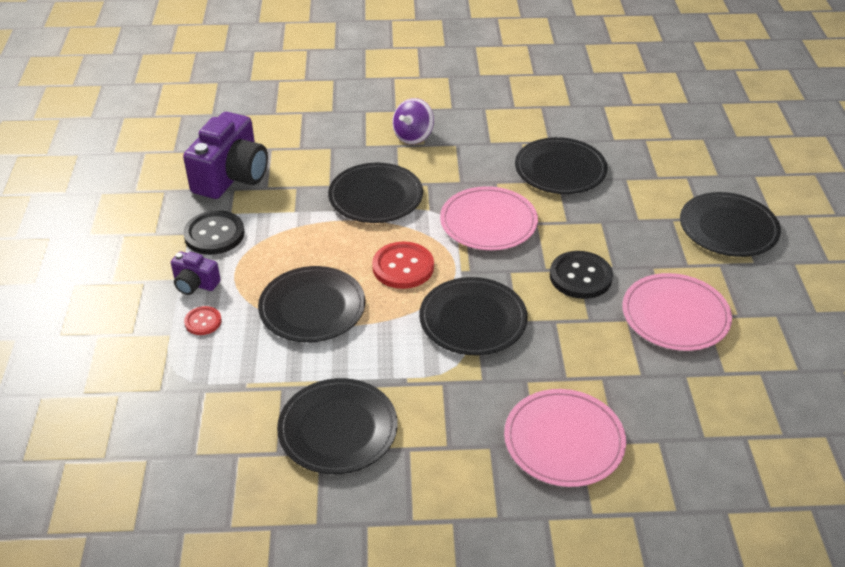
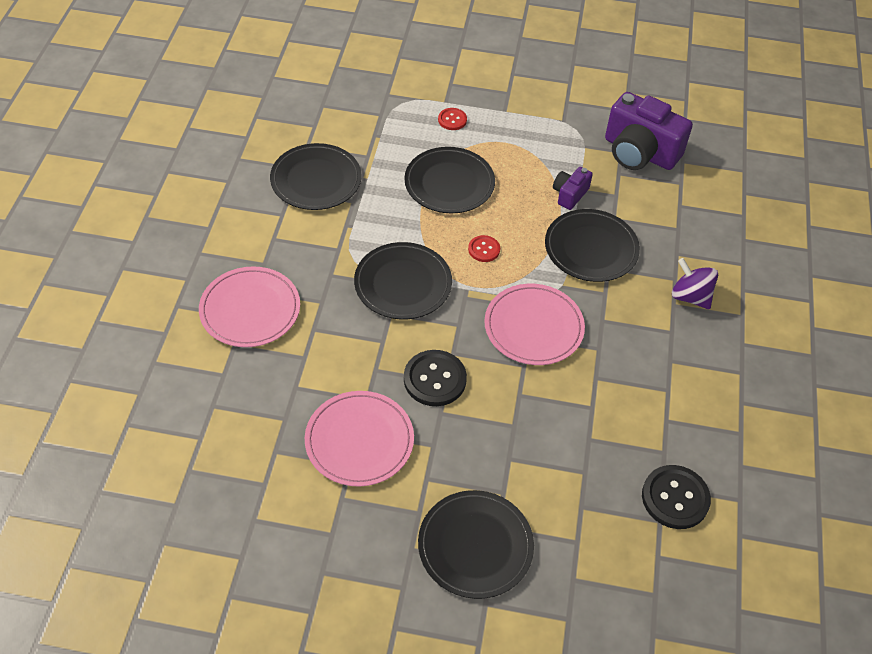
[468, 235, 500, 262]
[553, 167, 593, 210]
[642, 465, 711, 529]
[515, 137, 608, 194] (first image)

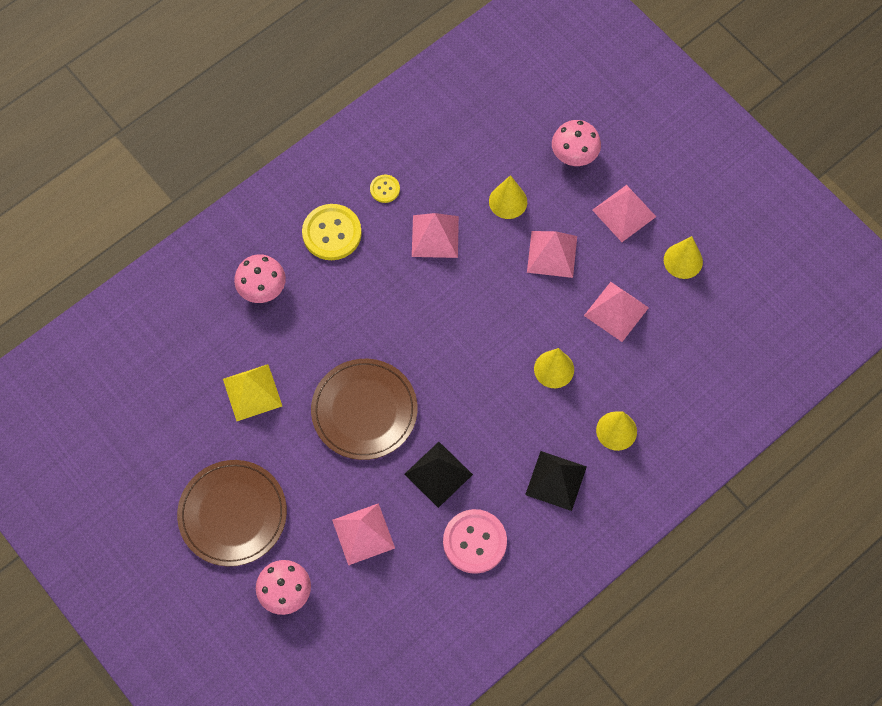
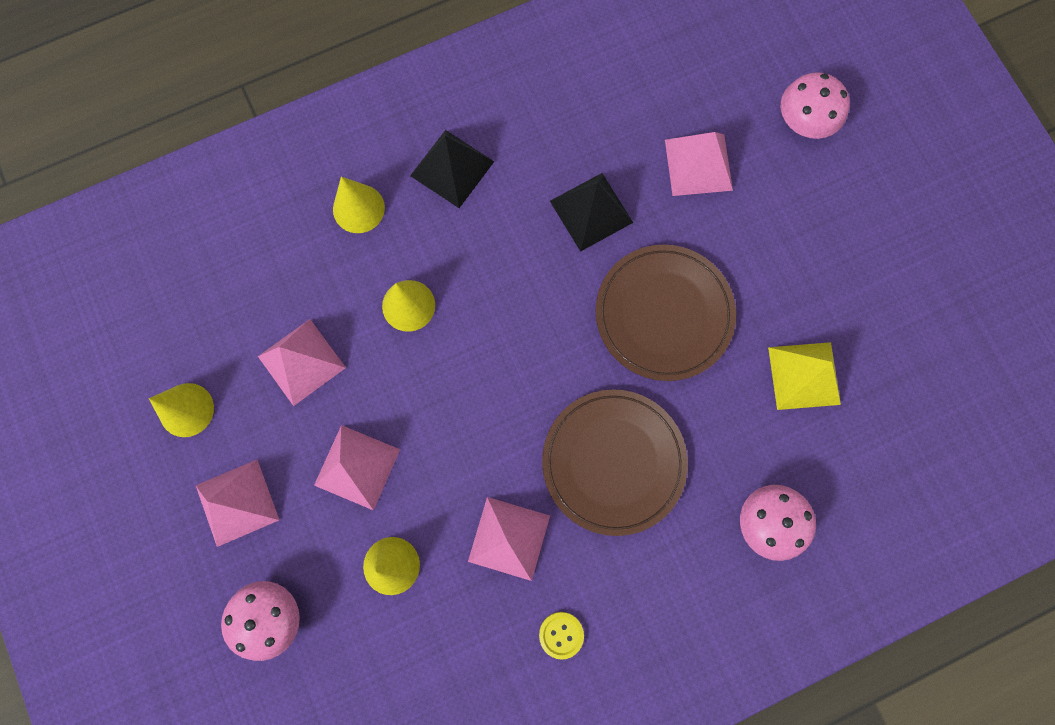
[542, 389, 688, 536]
[302, 204, 362, 260] (first image)
[443, 509, 507, 574] (first image)

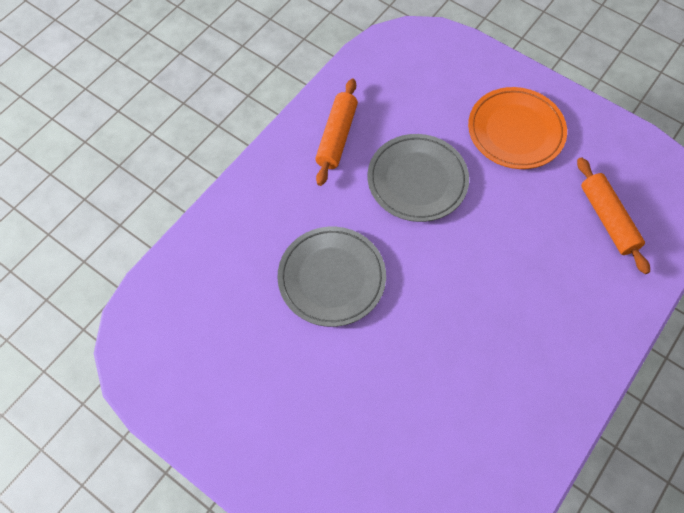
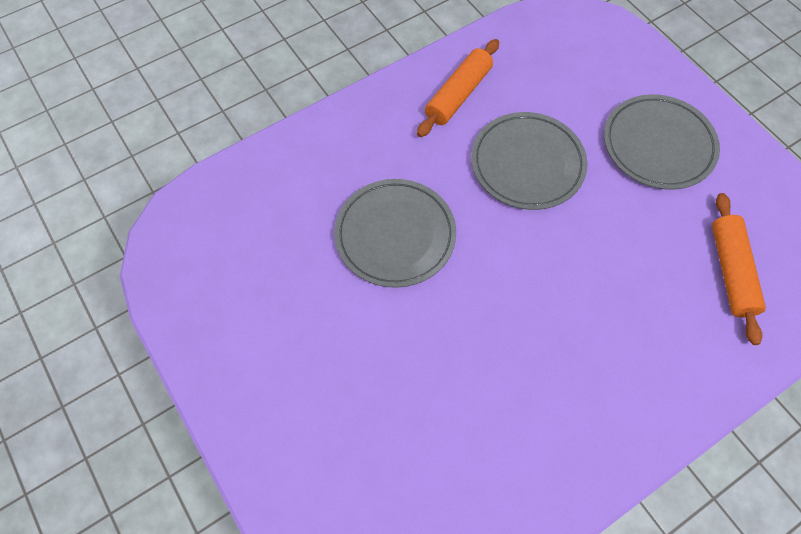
[604, 94, 720, 189]

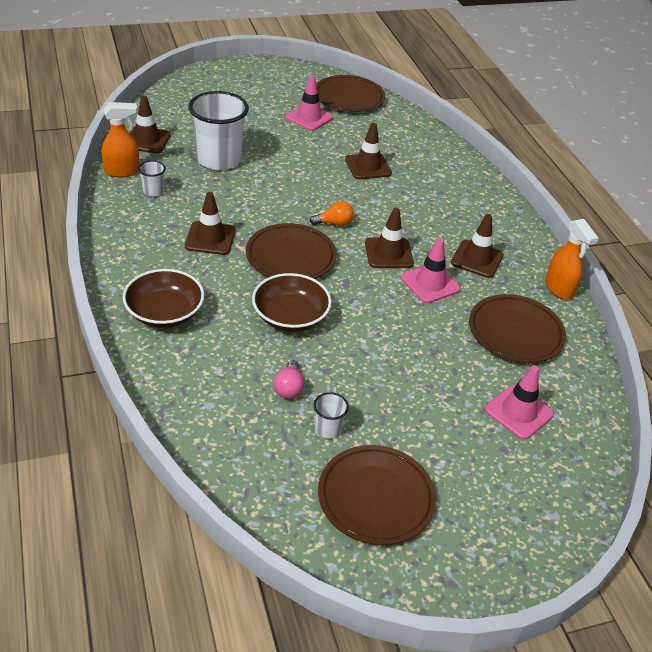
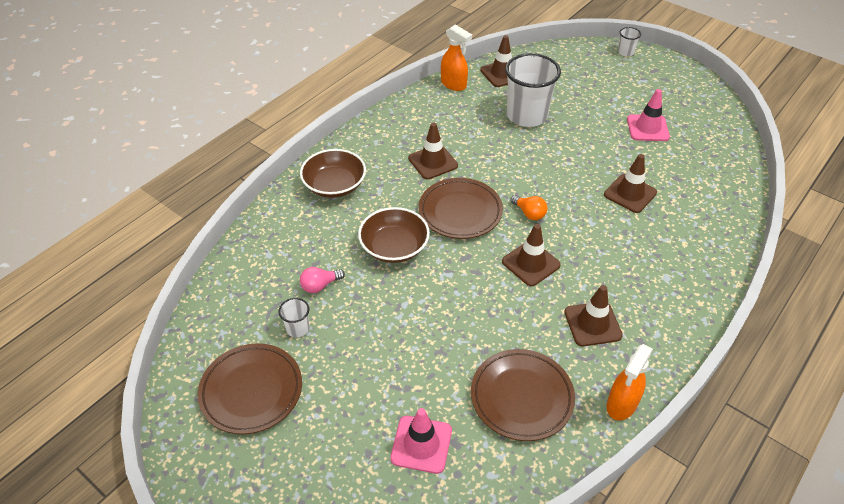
[618, 27, 641, 56]
[317, 75, 385, 112] (first image)
[401, 238, 461, 303] (first image)

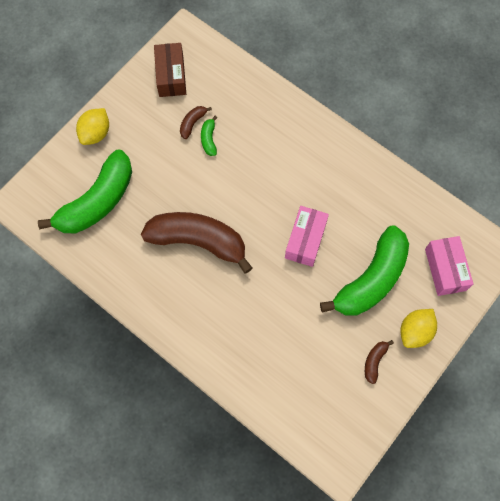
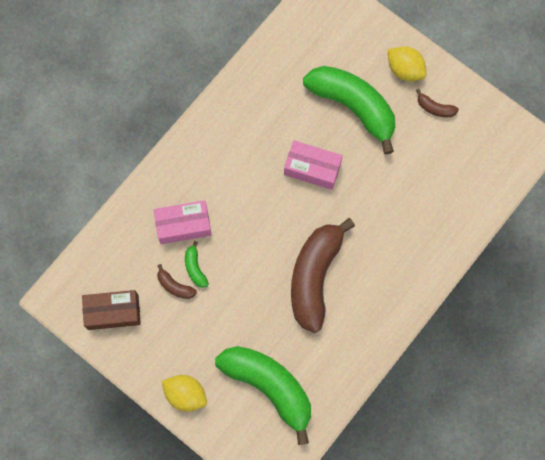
[154, 200, 212, 244]
[185, 241, 209, 288]

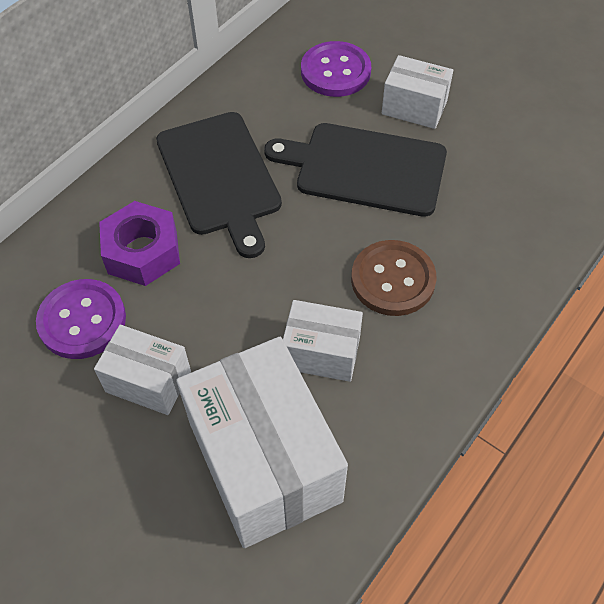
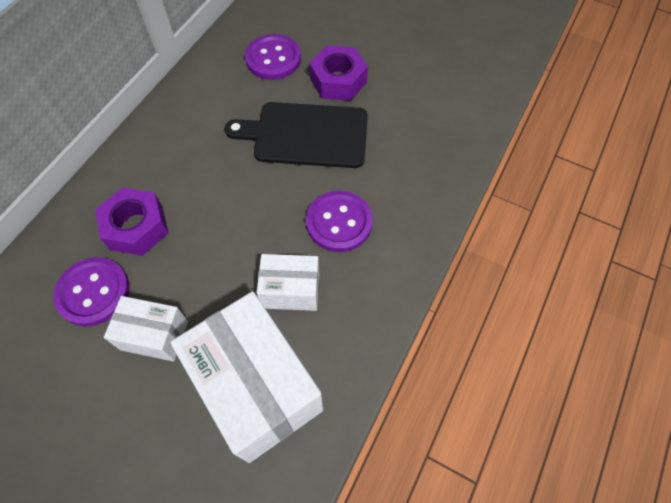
[306, 191, 373, 252]
[309, 45, 368, 101]
[156, 112, 282, 258] (first image)

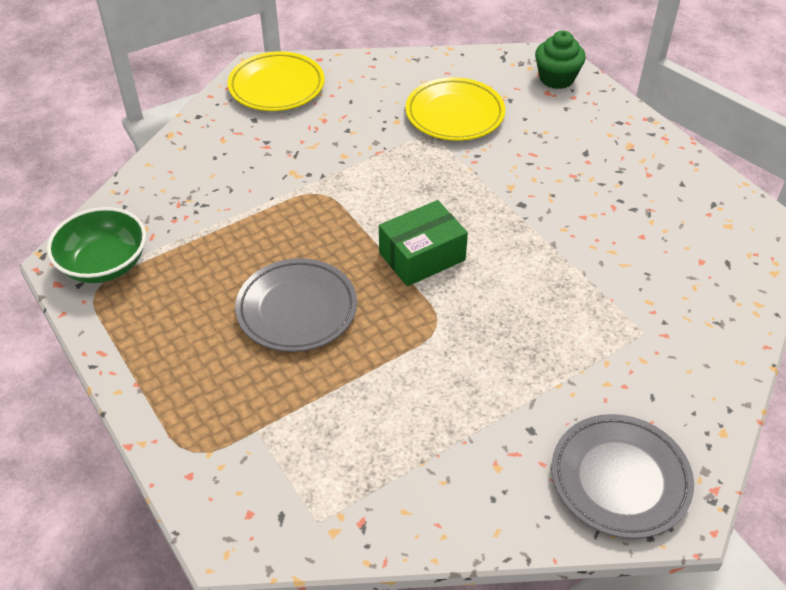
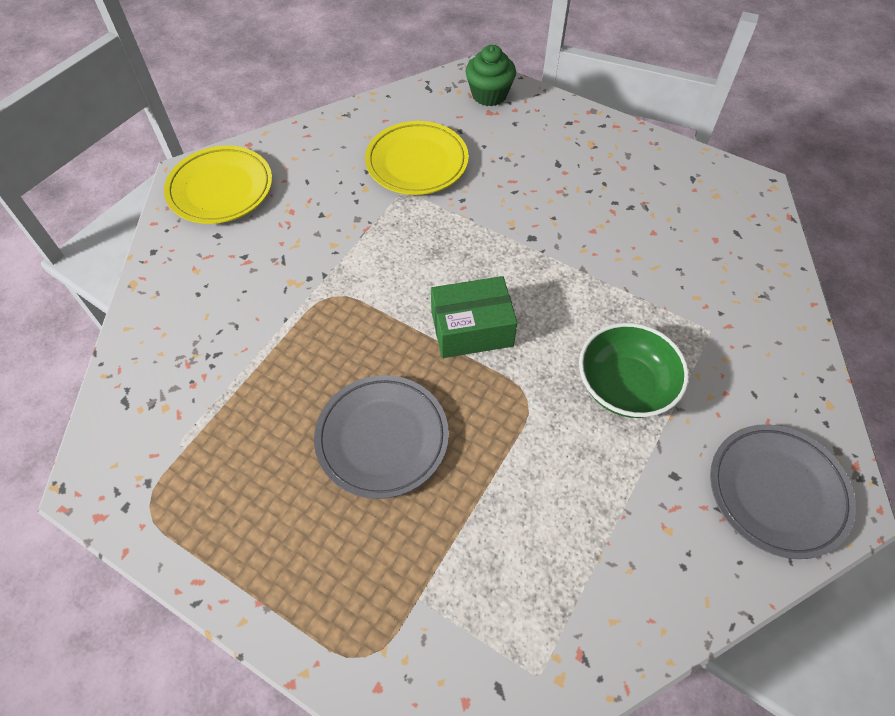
[431, 276, 517, 358]
[579, 323, 689, 418]

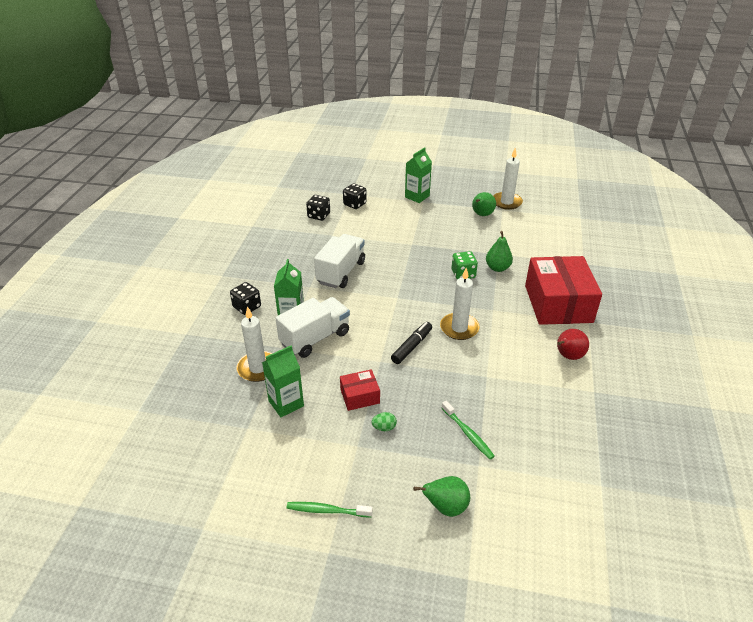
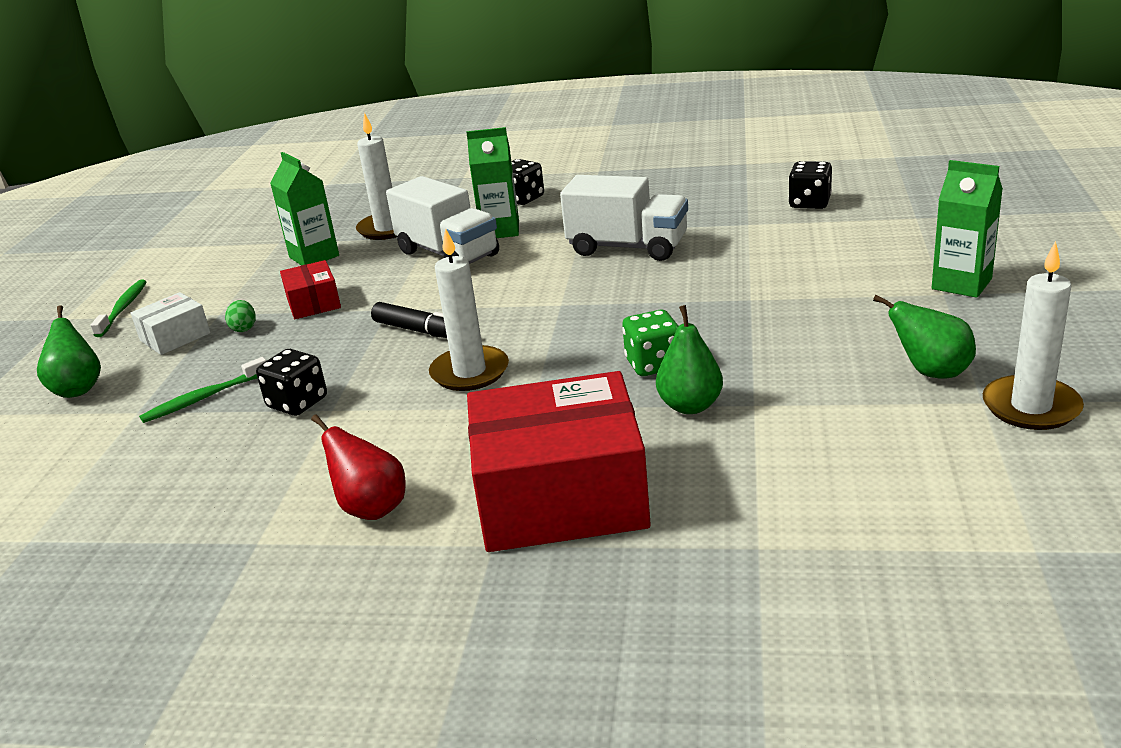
[130, 292, 211, 355]
[256, 349, 327, 416]

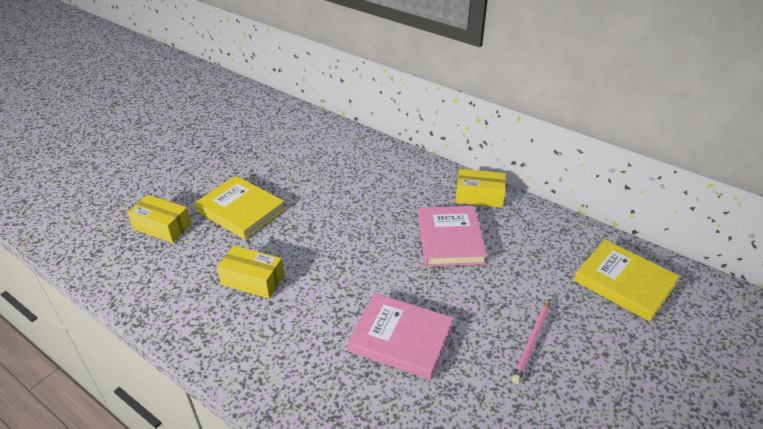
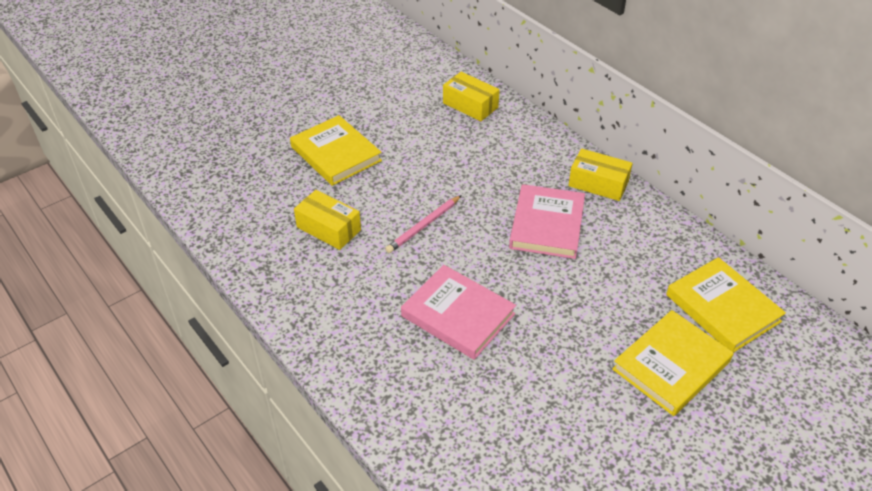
[385, 195, 461, 253]
[443, 72, 500, 121]
[612, 310, 734, 416]

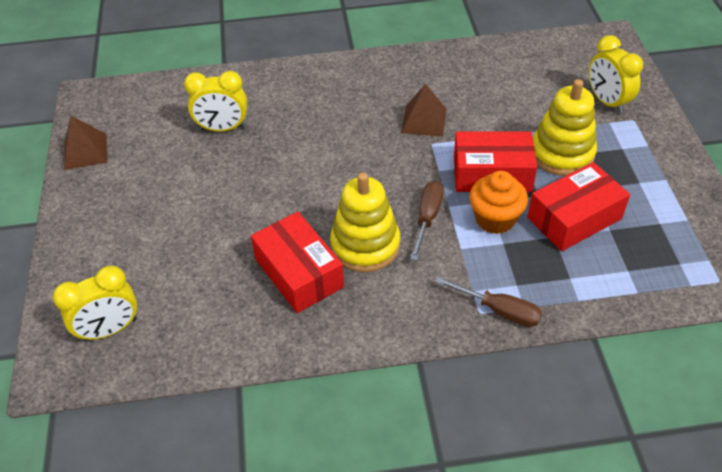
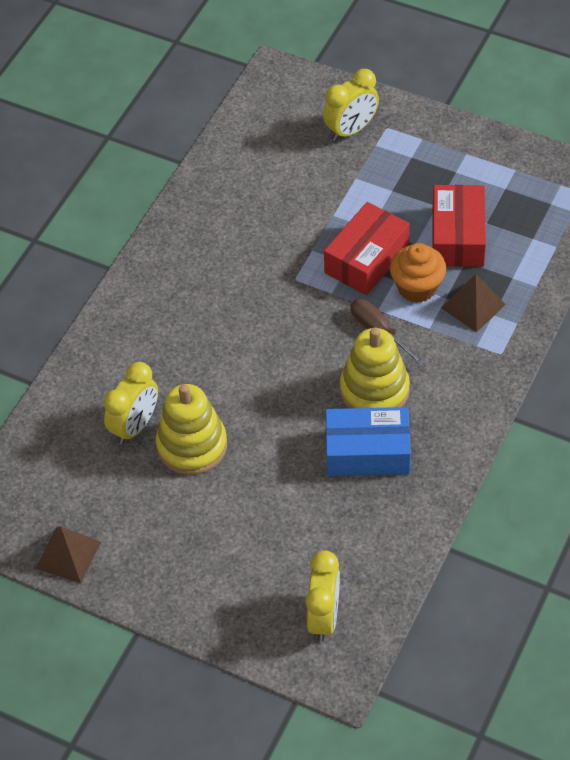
[156, 384, 227, 475]
[323, 69, 379, 141]
[325, 407, 411, 476]
[441, 274, 506, 332]
[435, 277, 542, 327] (first image)

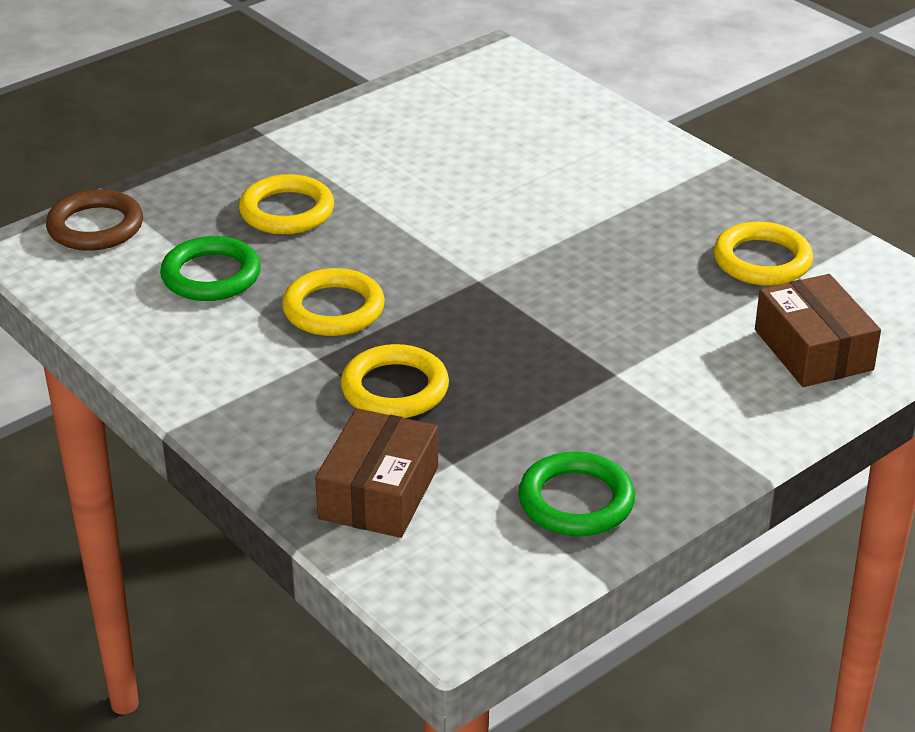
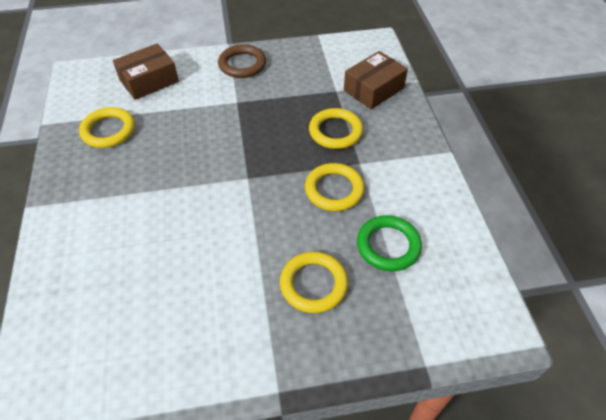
[113, 44, 179, 100]
[218, 44, 266, 78]
[518, 451, 635, 536] (first image)

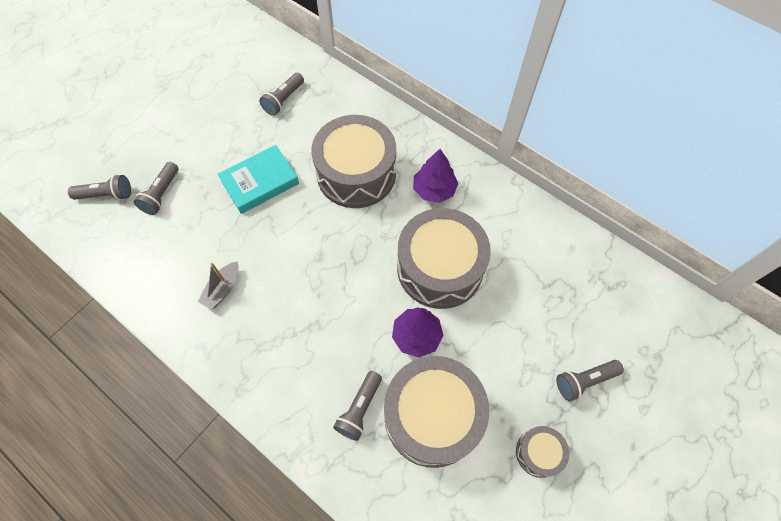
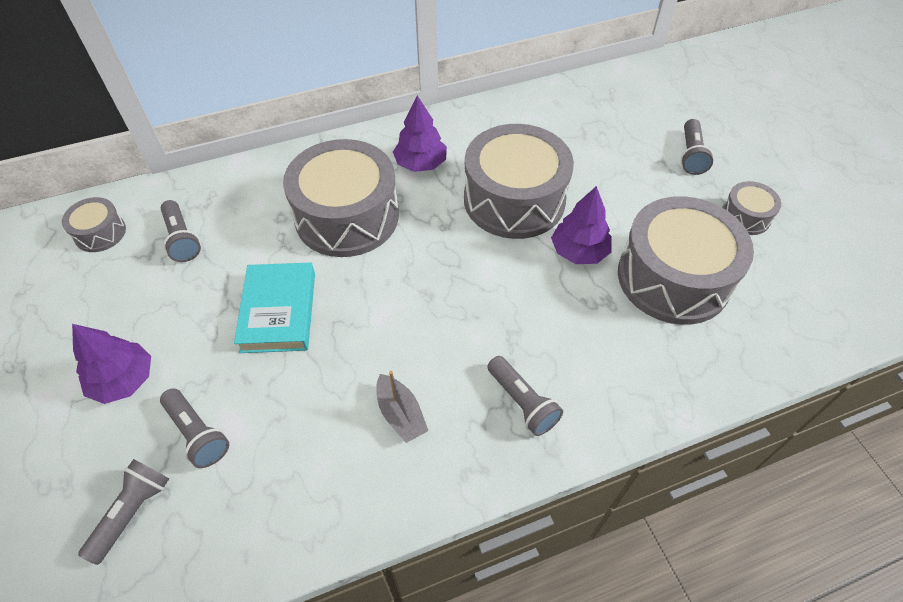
[62, 197, 126, 252]
[72, 324, 151, 404]
[487, 356, 563, 436]

